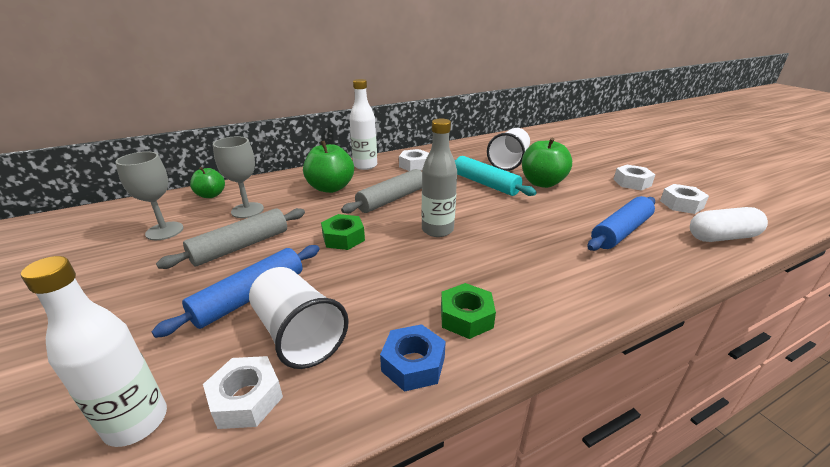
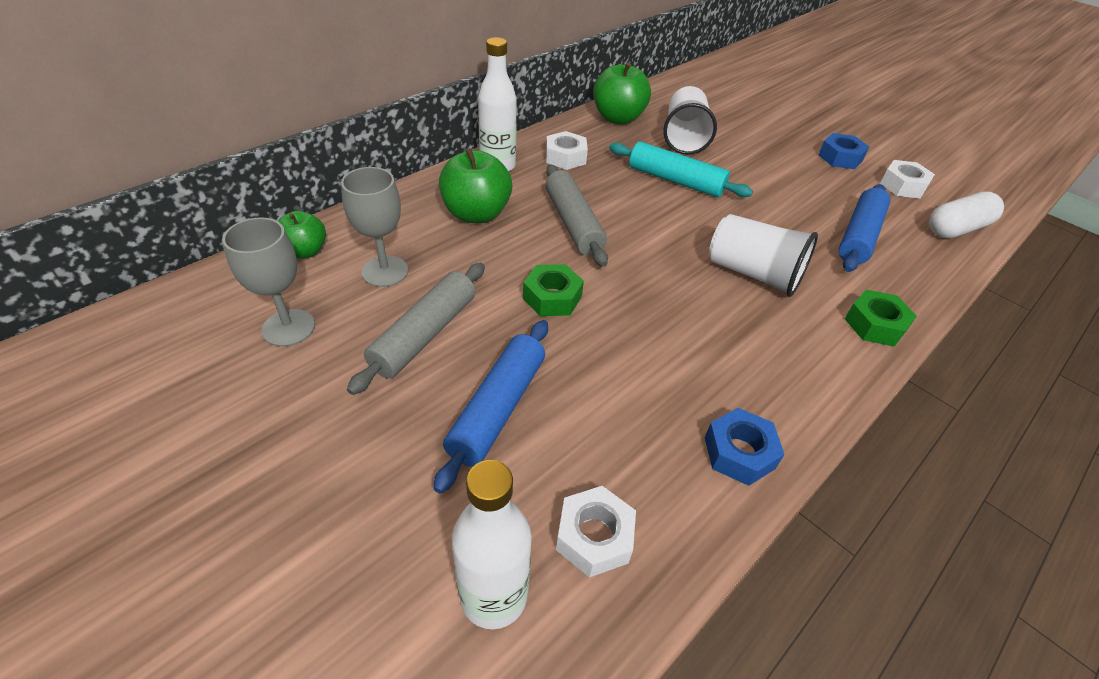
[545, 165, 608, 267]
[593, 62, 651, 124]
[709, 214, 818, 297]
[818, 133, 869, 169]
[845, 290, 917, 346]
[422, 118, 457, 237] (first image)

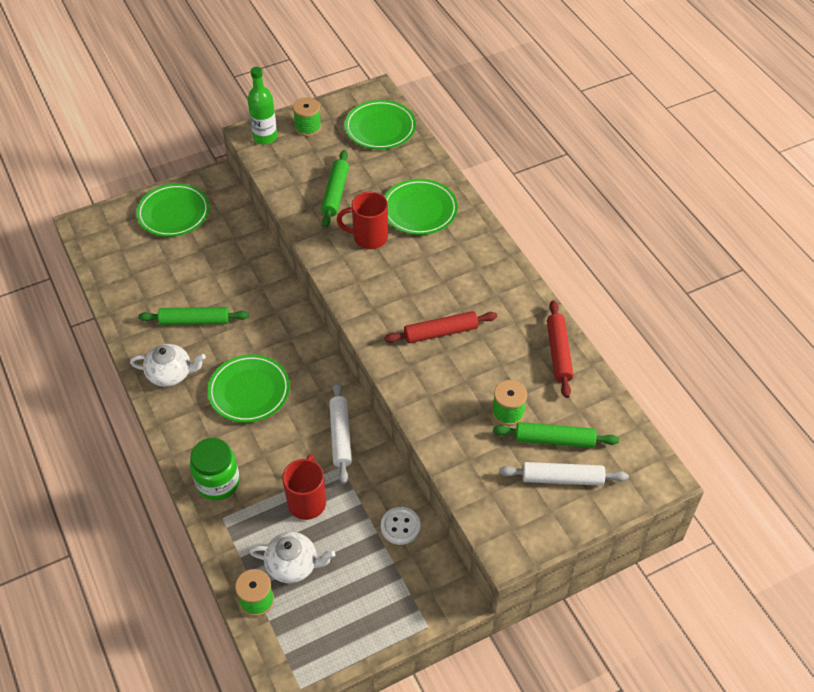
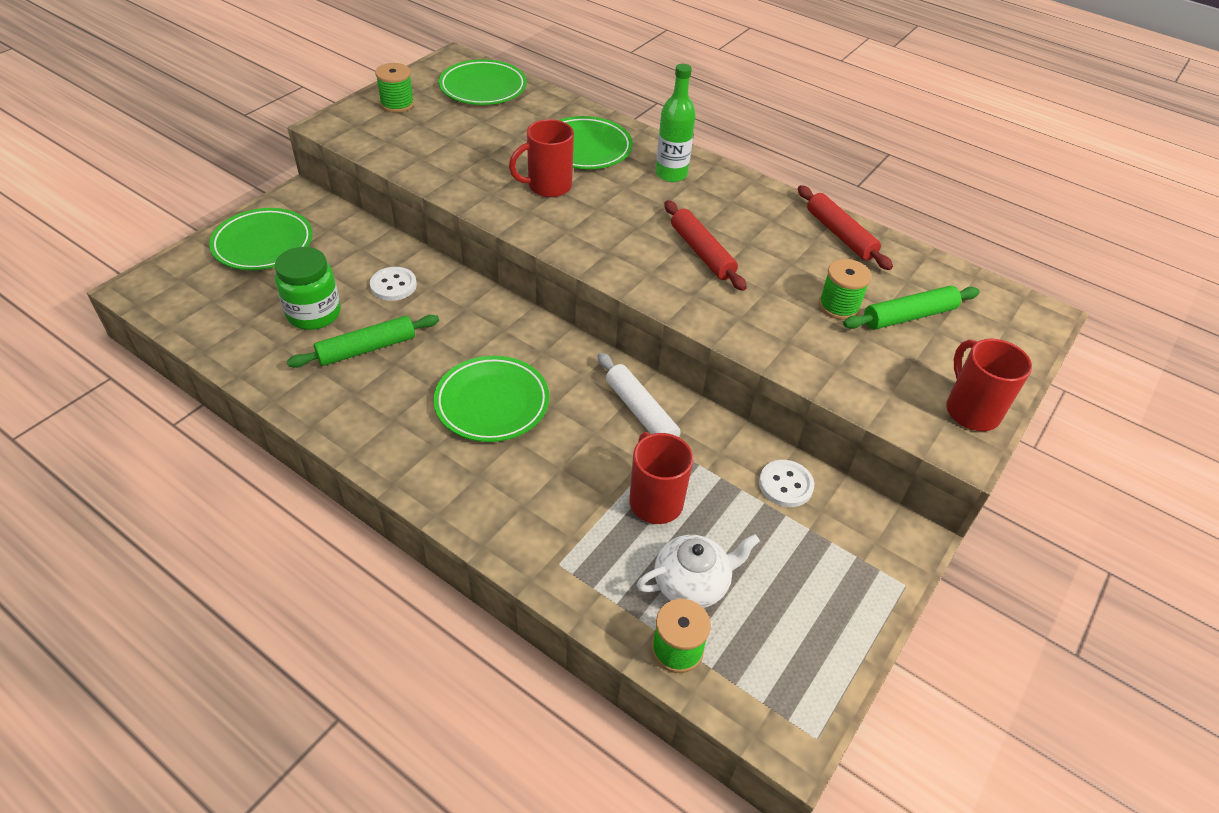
[275, 247, 341, 330]
[370, 267, 417, 301]
[655, 64, 696, 182]
[664, 200, 747, 291]
[946, 339, 1032, 431]
[130, 344, 206, 387] (first image)
[321, 150, 349, 227] (first image)
[499, 462, 629, 486] (first image)

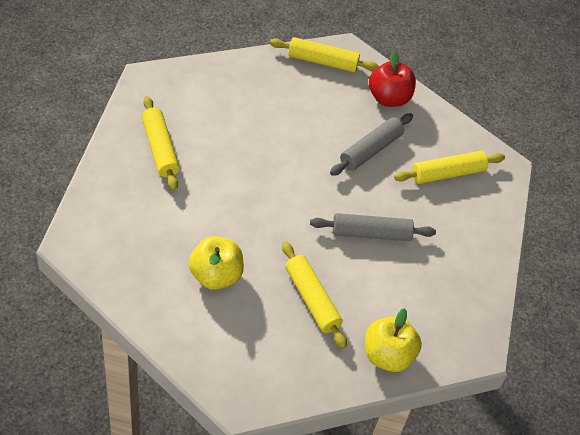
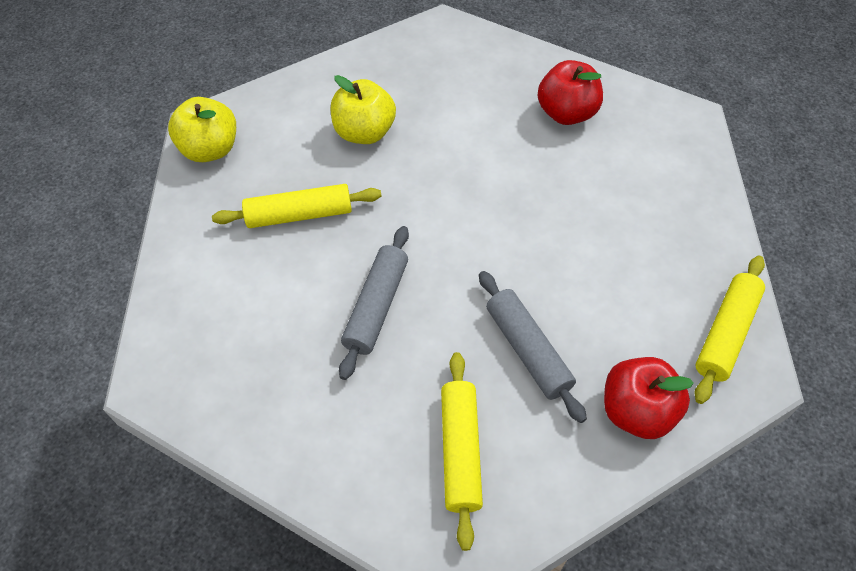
[168, 97, 236, 162]
[538, 60, 603, 125]

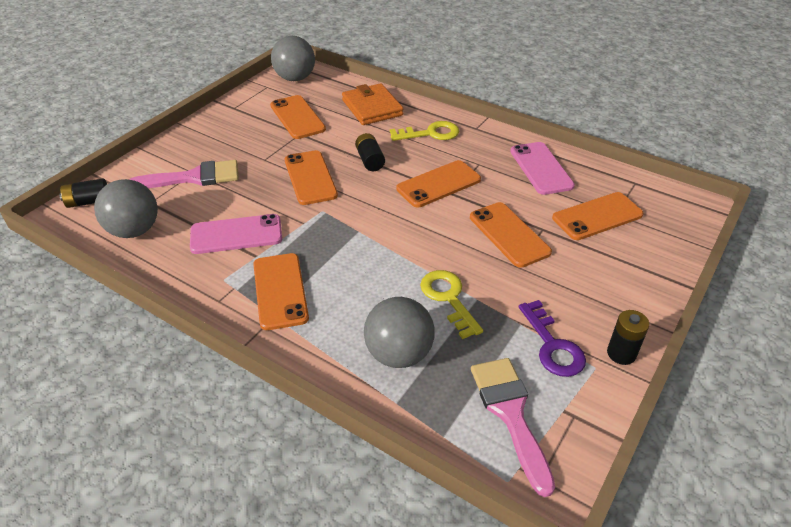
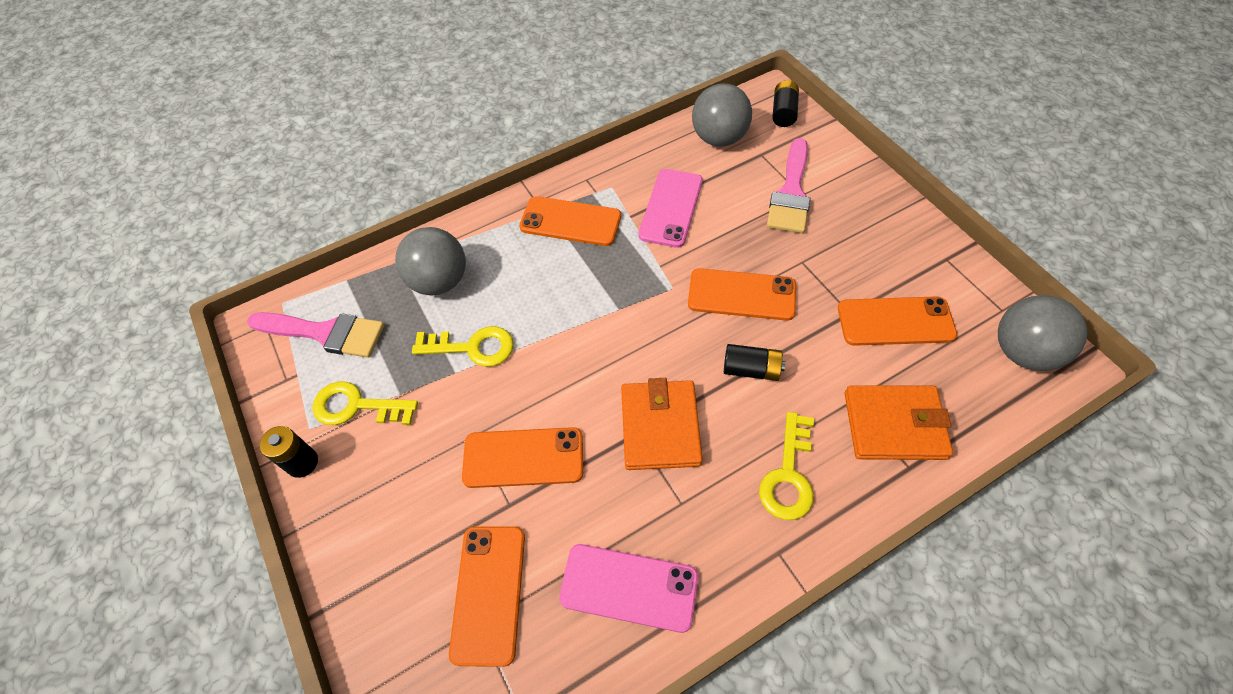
[312, 381, 418, 425]
[621, 378, 703, 470]

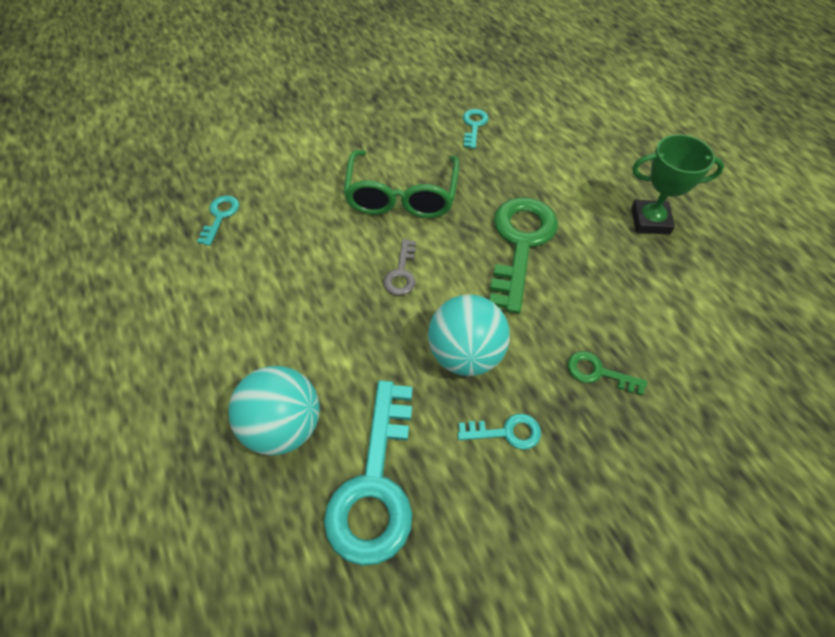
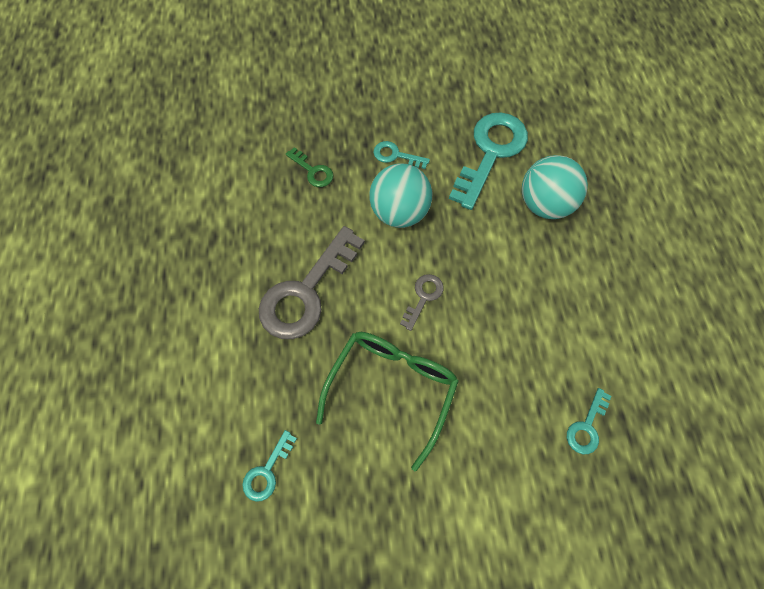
[259, 226, 365, 339]
[631, 134, 724, 234] (first image)

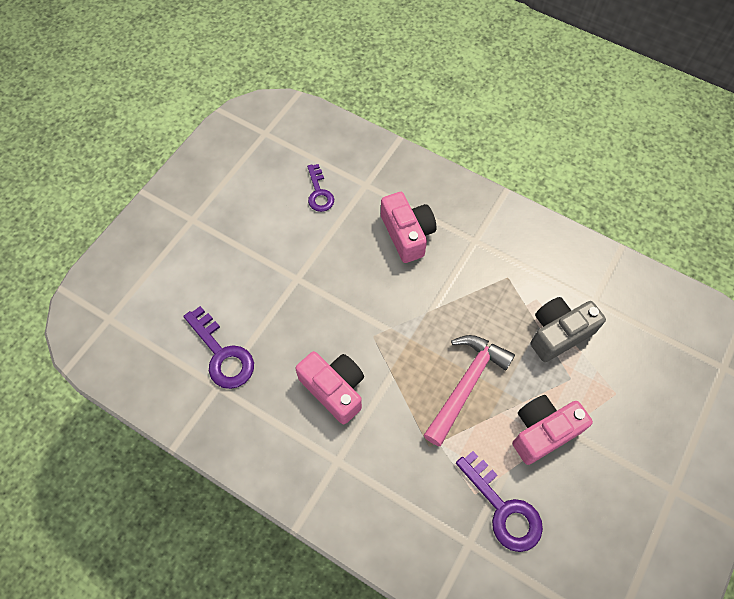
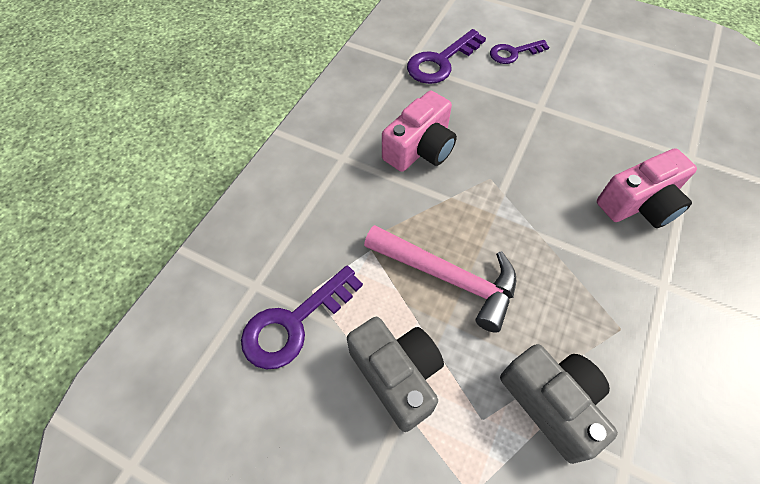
[347, 317, 444, 432]
[490, 40, 549, 64]

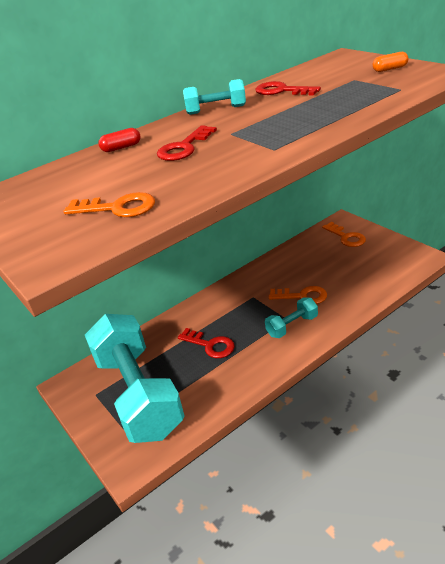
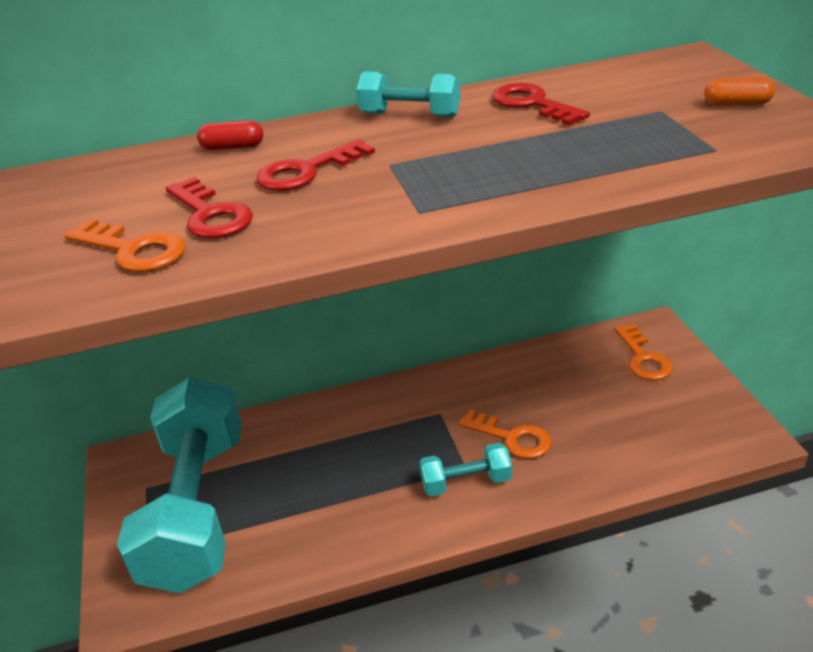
[166, 177, 253, 238]

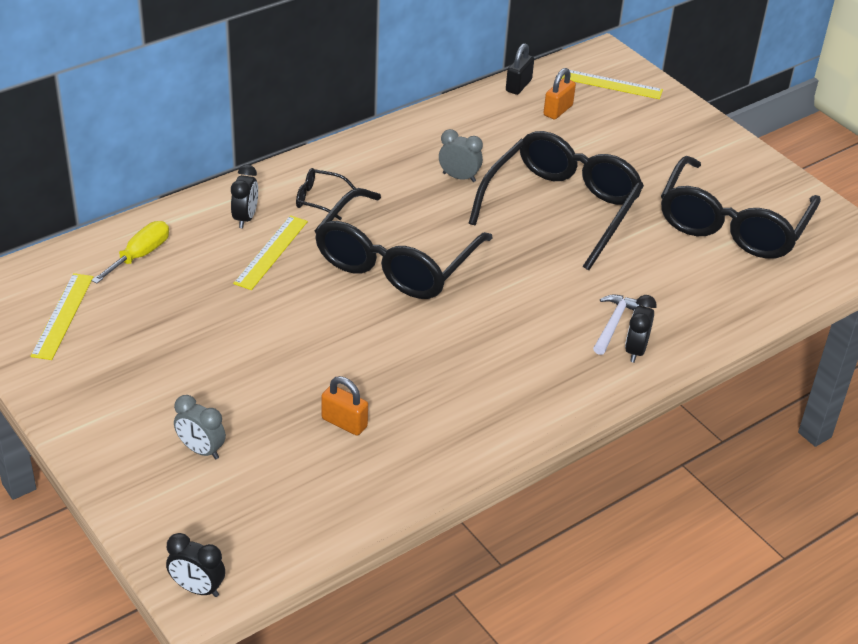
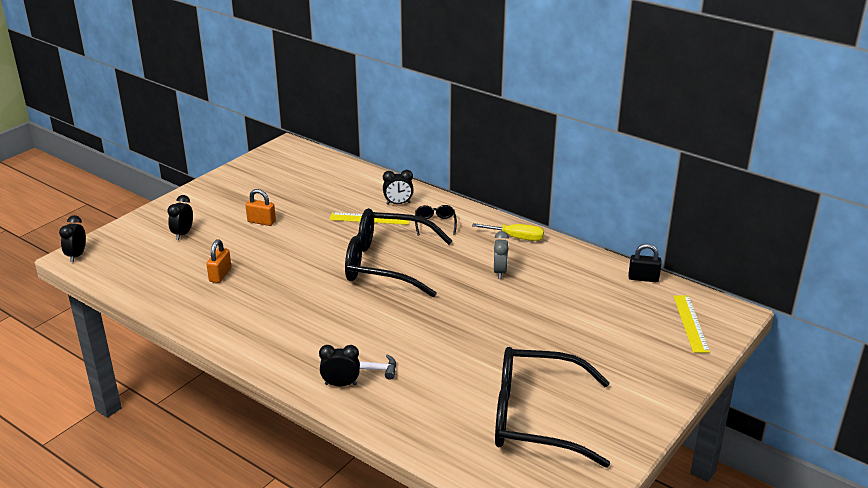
[167, 195, 193, 240]
[246, 189, 276, 226]
[472, 223, 544, 241]
[31, 273, 93, 360] (first image)
[469, 131, 644, 270] (first image)

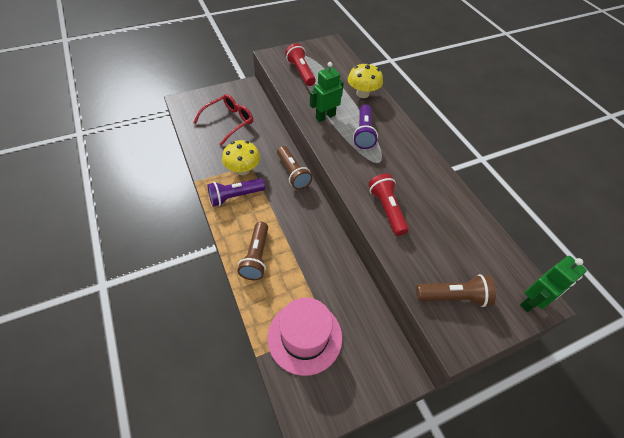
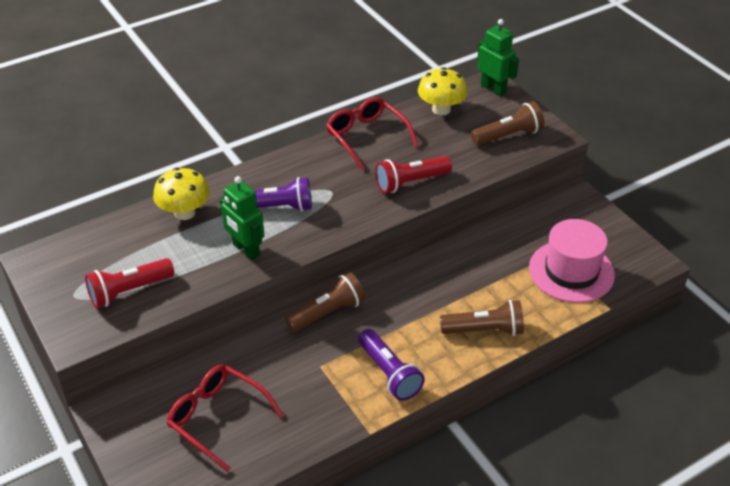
[326, 97, 418, 171]
[418, 67, 468, 116]
[471, 101, 545, 146]

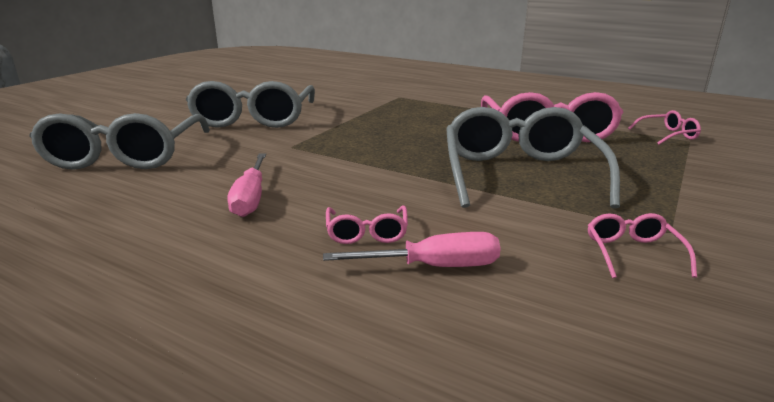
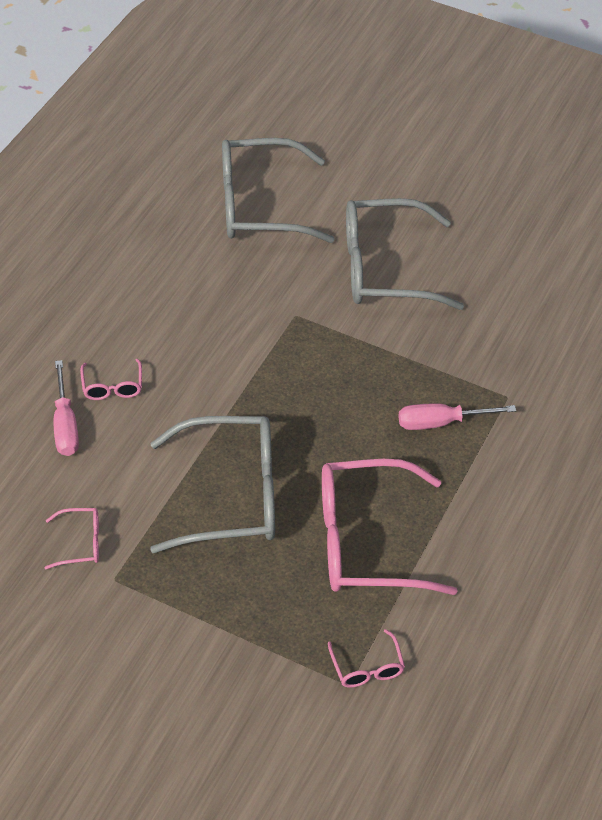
[80, 359, 142, 400]
[398, 403, 516, 430]

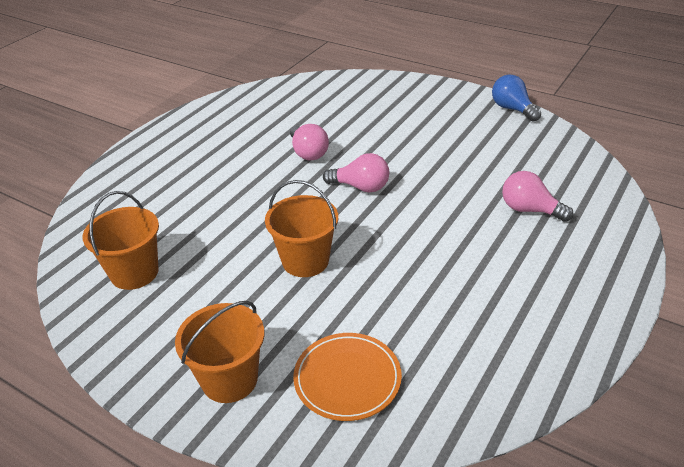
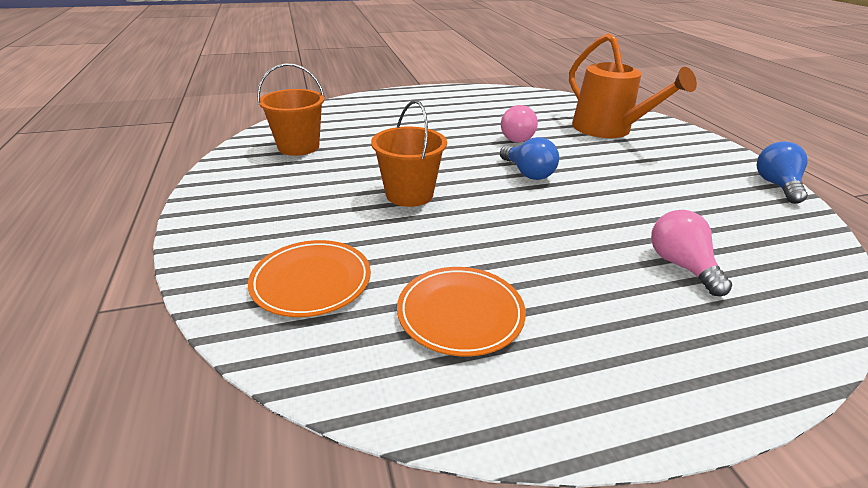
[397, 267, 526, 356]
[500, 137, 559, 180]
[569, 33, 697, 138]
[175, 301, 264, 403] (first image)

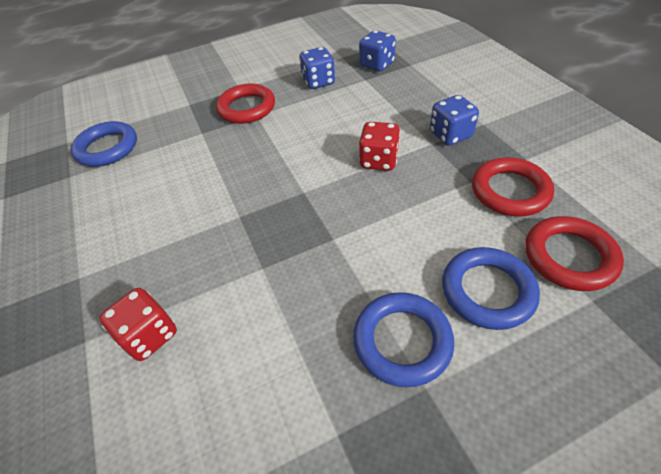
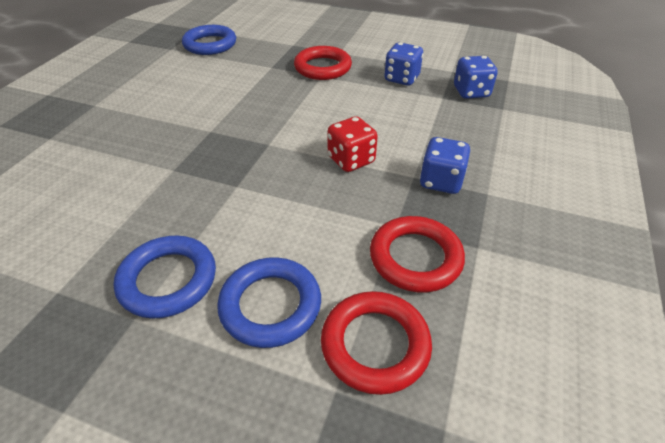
[100, 288, 177, 361] (first image)

